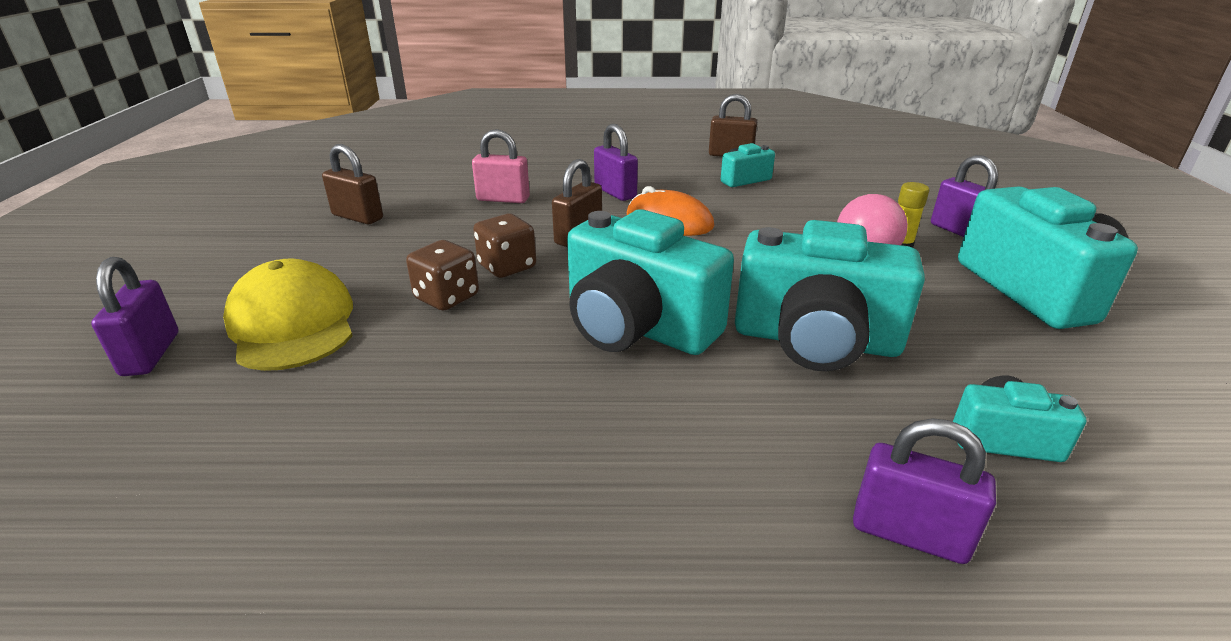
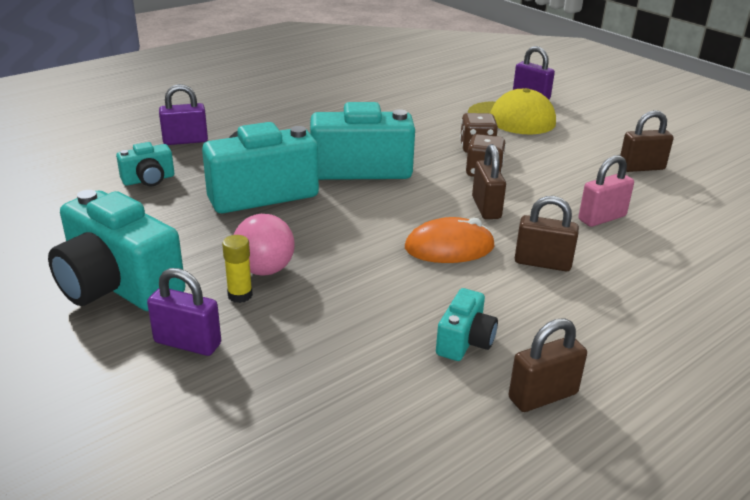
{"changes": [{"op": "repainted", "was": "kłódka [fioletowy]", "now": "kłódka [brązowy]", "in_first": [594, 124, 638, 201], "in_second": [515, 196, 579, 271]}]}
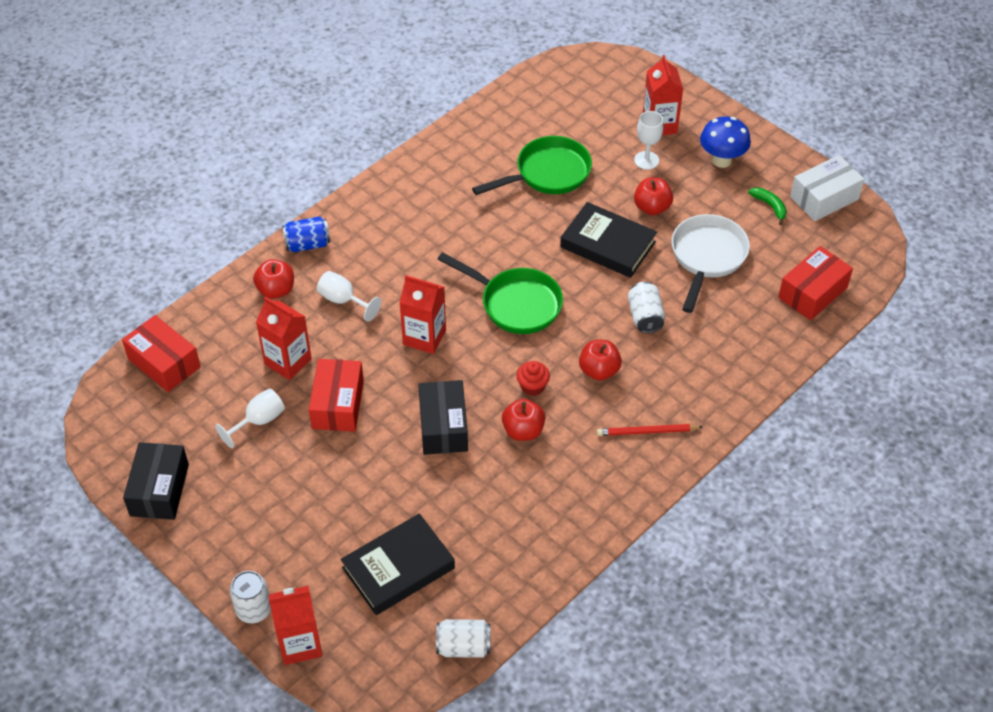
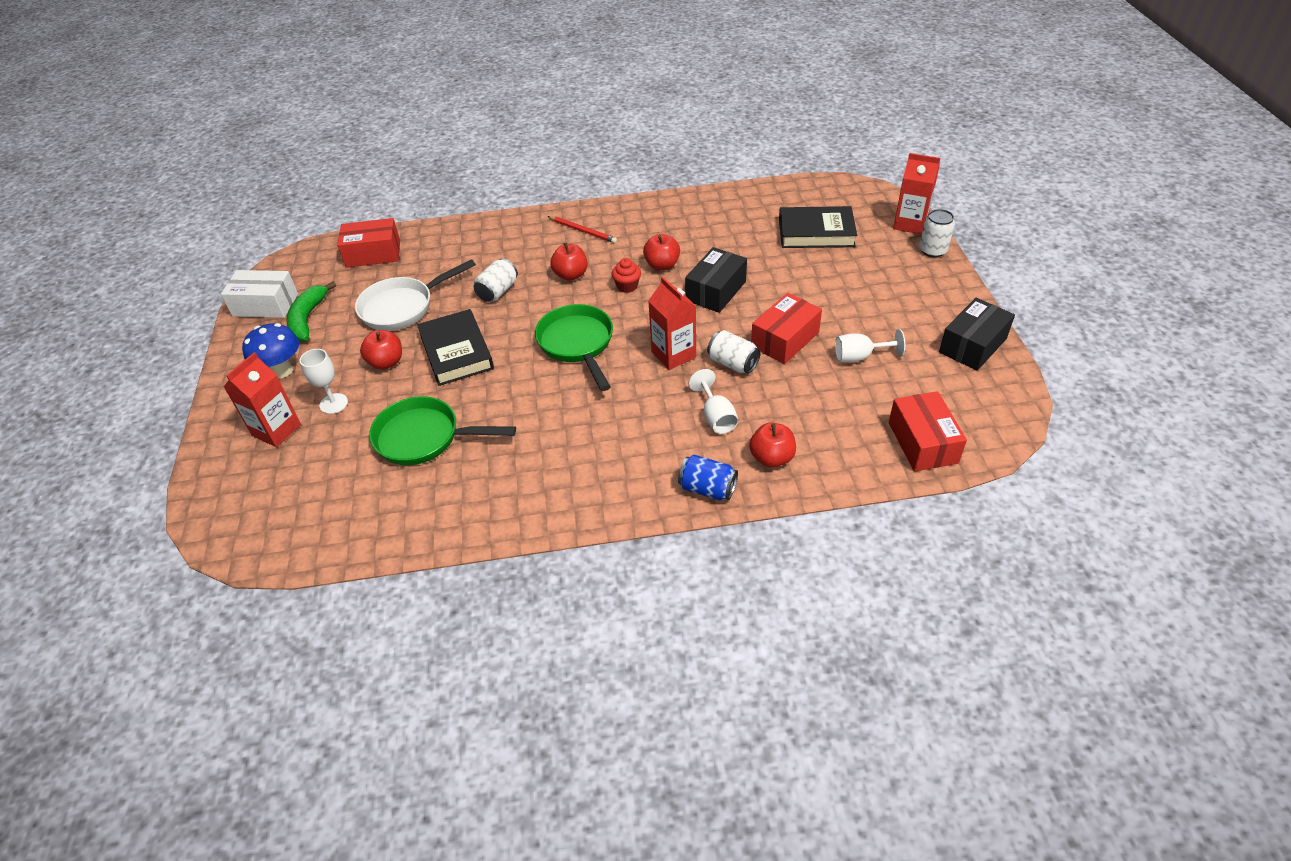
{"changes": [{"op": "gone", "was": "karton mleka [czerwony]", "in_first": [256, 297, 312, 380]}, {"op": "shifted", "was": "puszka [biały]", "in_first": [436, 619, 491, 658], "in_second": [707, 330, 761, 374]}, {"op": "scaled", "was": "banan [zielony]", "in_first": [748, 187, 787, 225], "in_second": [286, 281, 336, 341], "ratio": 1.65}]}
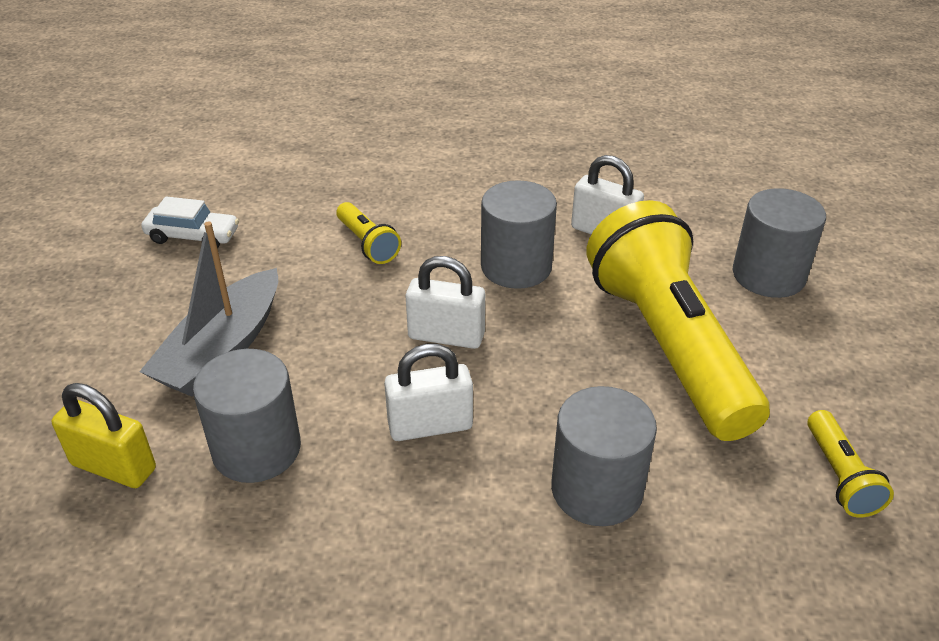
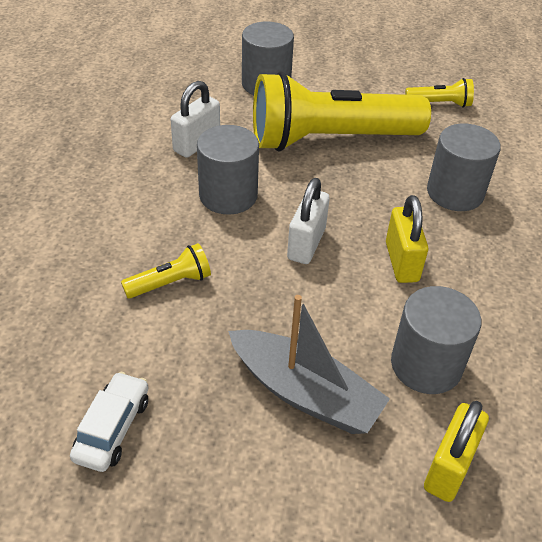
{"changes": [{"op": "repainted", "was": "kłódka [biały]", "now": "kłódka [żółty]", "in_first": [384, 344, 473, 441], "in_second": [386, 195, 428, 283]}]}
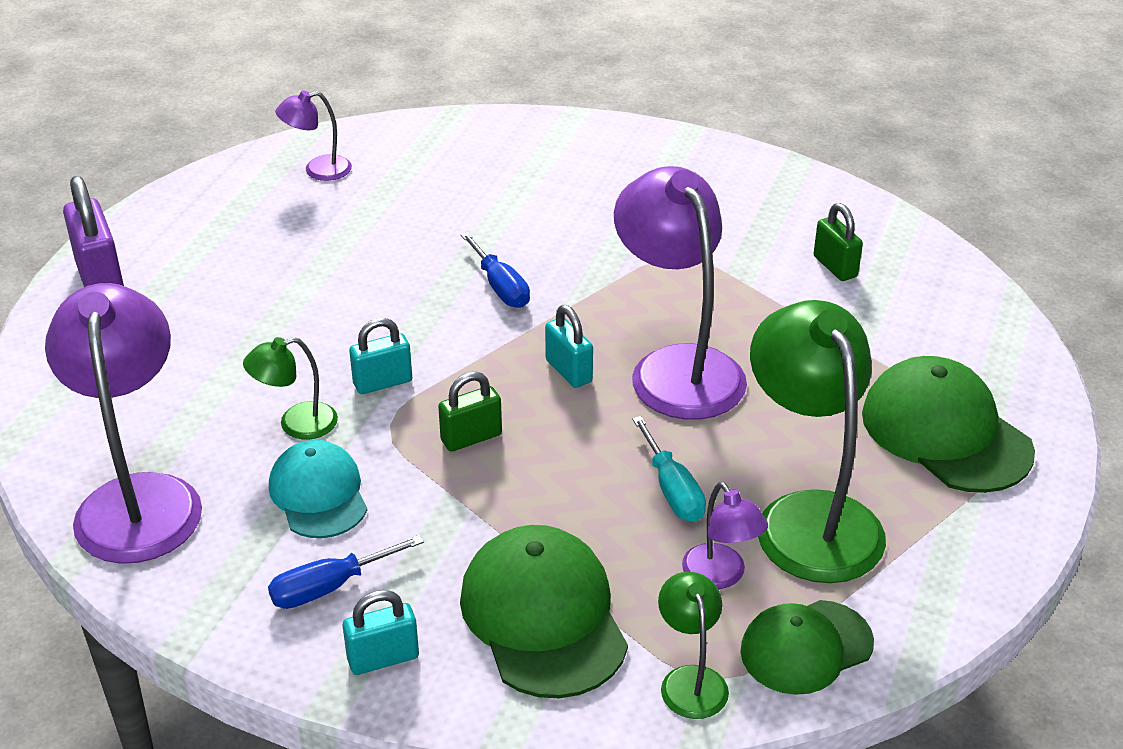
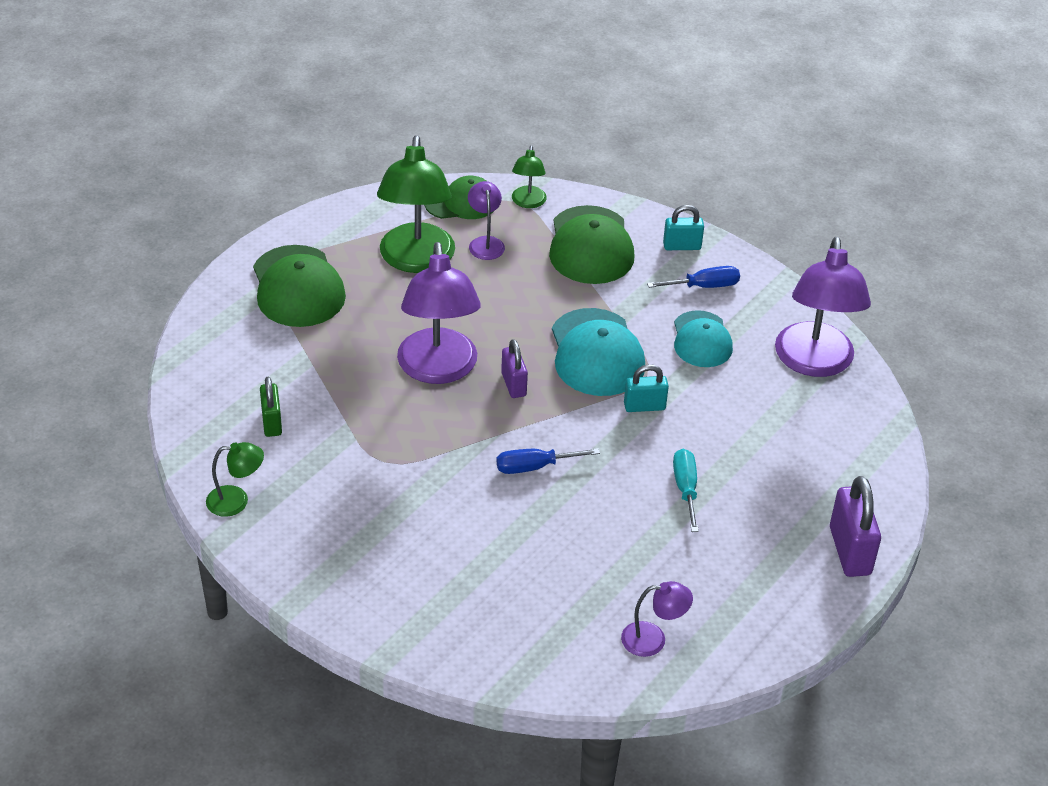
{"changes": [{"op": "shifted", "was": "lampka [zielony]", "in_first": [243, 337, 338, 439], "in_second": [206, 442, 264, 517]}, {"op": "shifted", "was": "śrubokręt [turkusowy]", "in_first": [632, 416, 706, 522], "in_second": [673, 449, 699, 532]}, {"op": "swapped", "was": "kłódka [zielony]", "now": "czapka [turkusowy]", "in_first": [438, 372, 502, 452], "in_second": [552, 308, 645, 396]}, {"op": "repainted", "was": "kłódka [turkusowy]", "now": "kłódka [fioletowy]", "in_first": [545, 305, 593, 388], "in_second": [501, 339, 528, 398]}, {"op": "rotated", "was": "śrubokręt [niebieski]", "in_first": [460, 232, 530, 308], "in_second": [496, 448, 600, 474], "clockwise": -90}]}
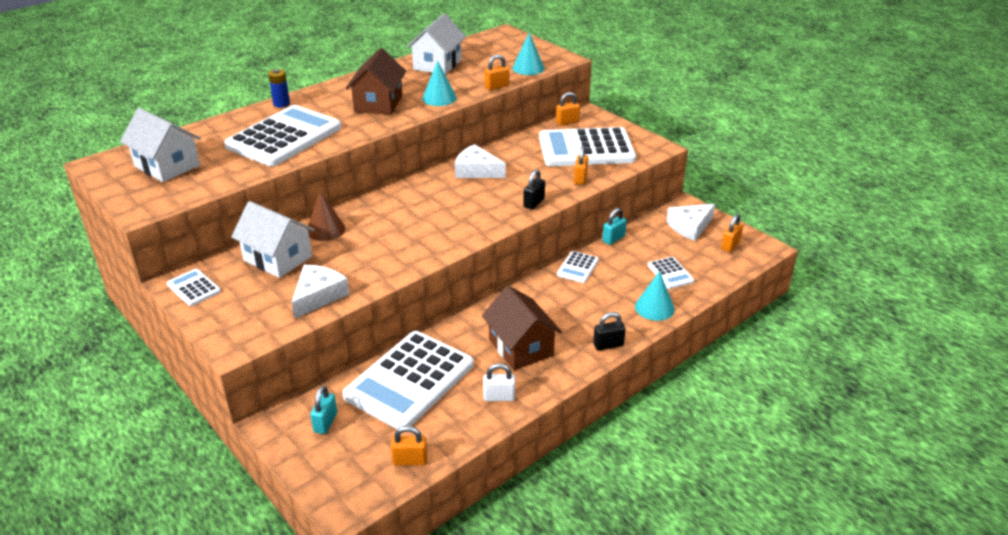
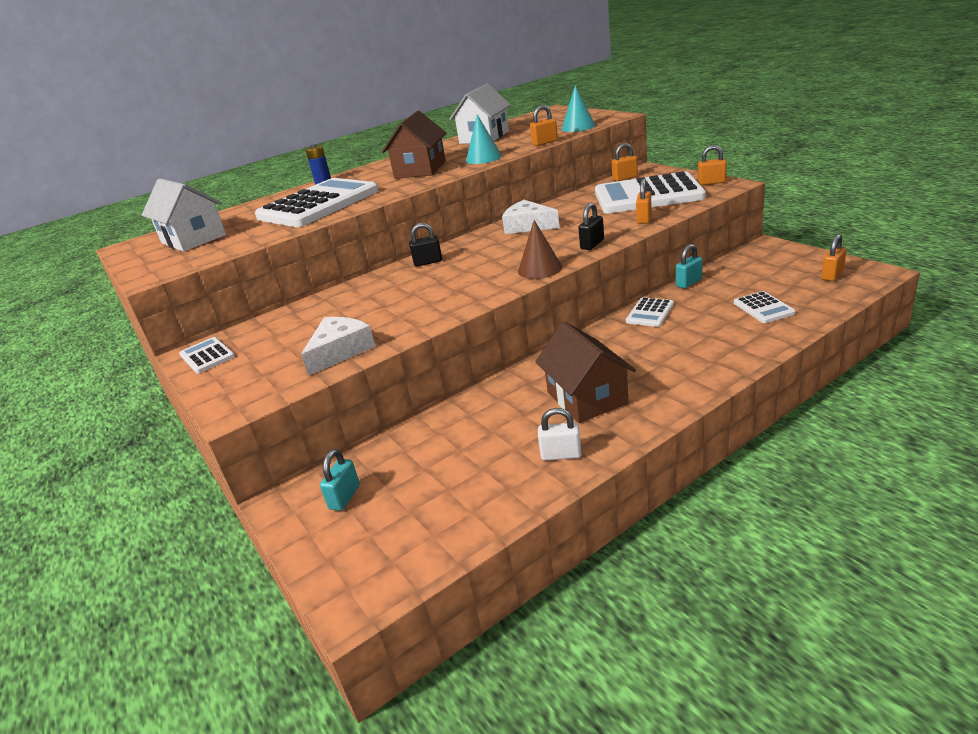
{"changes": [{"op": "gone", "was": "domek [biały]", "in_first": [231, 201, 315, 278]}, {"op": "gone", "was": "kalkulator [biały]", "in_first": [342, 331, 474, 429]}, {"op": "gone", "was": "stożek [turkusowy]", "in_first": [635, 271, 675, 321]}, {"op": "gone", "was": "ser [biały]", "in_first": [666, 204, 715, 241]}, {"op": "shifted", "was": "stożek [brązowy]", "in_first": [307, 191, 345, 241], "in_second": [518, 220, 562, 279]}, {"op": "shifted", "was": "kłódka [pomarańczowy]", "in_first": [391, 426, 427, 465], "in_second": [698, 145, 727, 185]}, {"op": "shifted", "was": "kłódka [czarny]", "in_first": [593, 312, 626, 350], "in_second": [409, 223, 442, 267]}]}
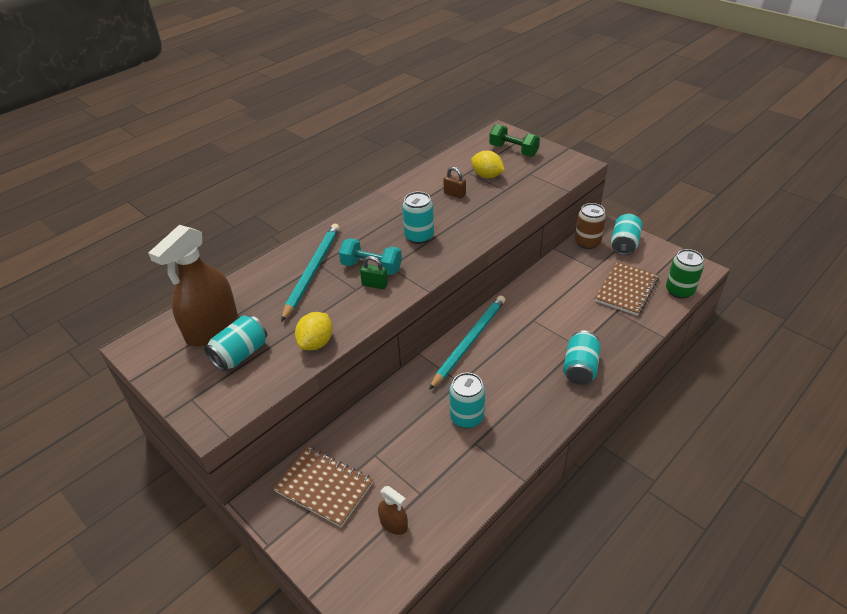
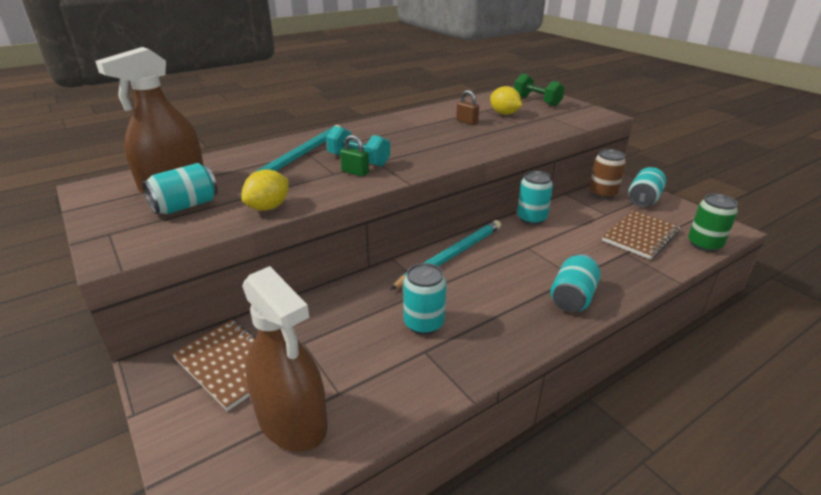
{"changes": [{"op": "shifted", "was": "puszka [turkusowy]", "in_first": [402, 192, 434, 244], "in_second": [517, 171, 553, 225]}, {"op": "scaled", "was": "spryskiwacz [brązowy]", "in_first": [378, 486, 408, 535], "in_second": [242, 266, 327, 452], "ratio": 2.23}]}
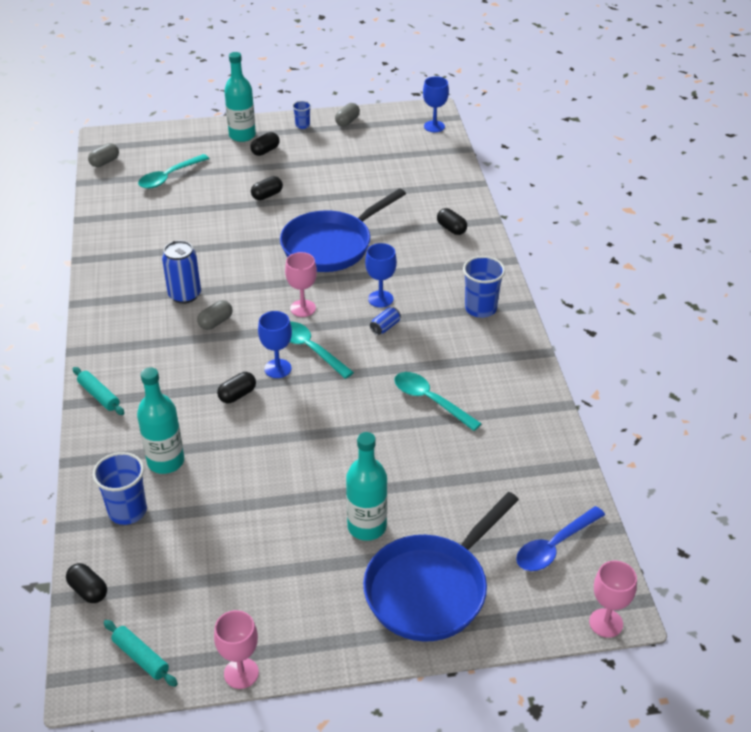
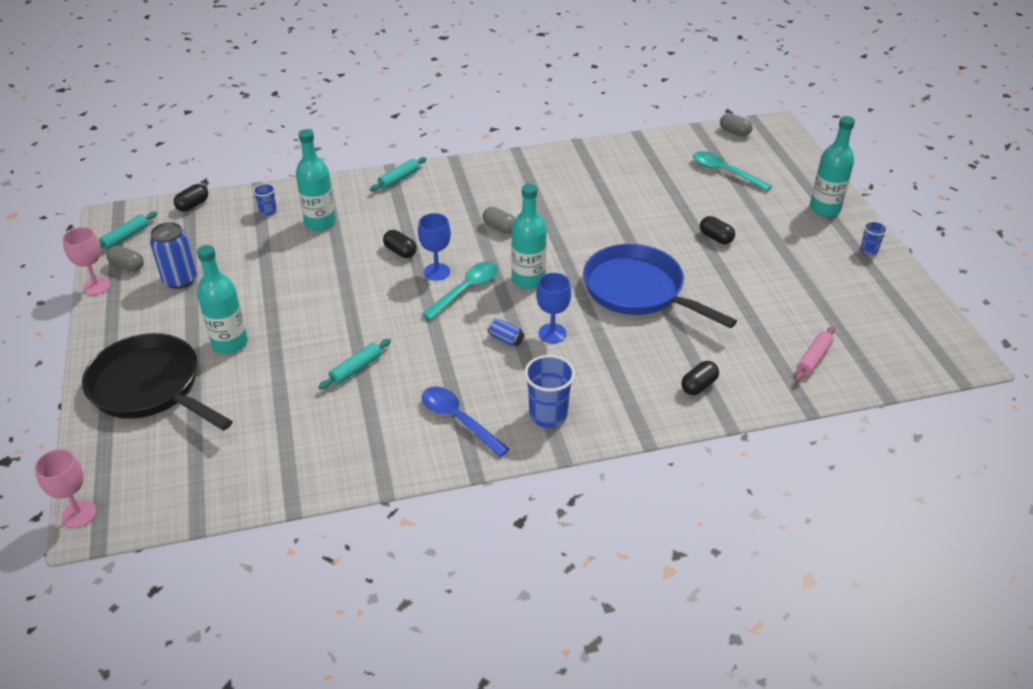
{"changes": [{"op": "gone", "was": "kapsułka [czarny]", "in_first": [250, 132, 280, 156]}, {"op": "gone", "was": "łyżka [turkusowy]", "in_first": [394, 372, 482, 431]}, {"op": "gone", "was": "kielich [niebieski]", "in_first": [423, 76, 449, 132]}, {"op": "new", "now": "wałek do ciasta [turkusowy]", "in_second": [318, 339, 391, 390]}, {"op": "new", "now": "wałek do ciasta [różowy]", "in_second": [795, 326, 835, 382]}, {"op": "shifted", "was": "puszka [niebieski]", "in_first": [162, 240, 201, 304], "in_second": [150, 222, 197, 289]}, {"op": "shifted", "was": "kapsułka [szary]", "in_first": [335, 103, 360, 127], "in_second": [106, 246, 144, 272]}, {"op": "shifted", "was": "łyżka [niebieski]", "in_first": [516, 506, 605, 571], "in_second": [422, 386, 510, 457]}, {"op": "swapped", "was": "kielich [różowy]", "now": "butelka [turkusowy]", "in_first": [285, 252, 317, 317], "in_second": [511, 184, 547, 289]}, {"op": "repainted", "was": "patelnia [niebieski]", "now": "patelnia [czarny]", "in_first": [363, 492, 519, 642], "in_second": [82, 333, 233, 431]}, {"op": "scaled", "was": "szklanka [niebieski]", "in_first": [92, 452, 147, 525], "in_second": [253, 183, 277, 216], "ratio": 0.55}]}
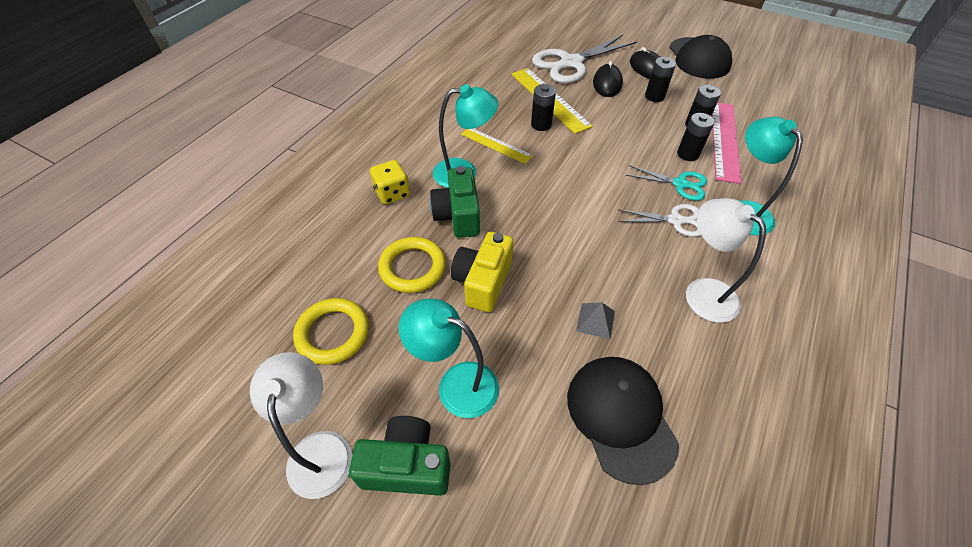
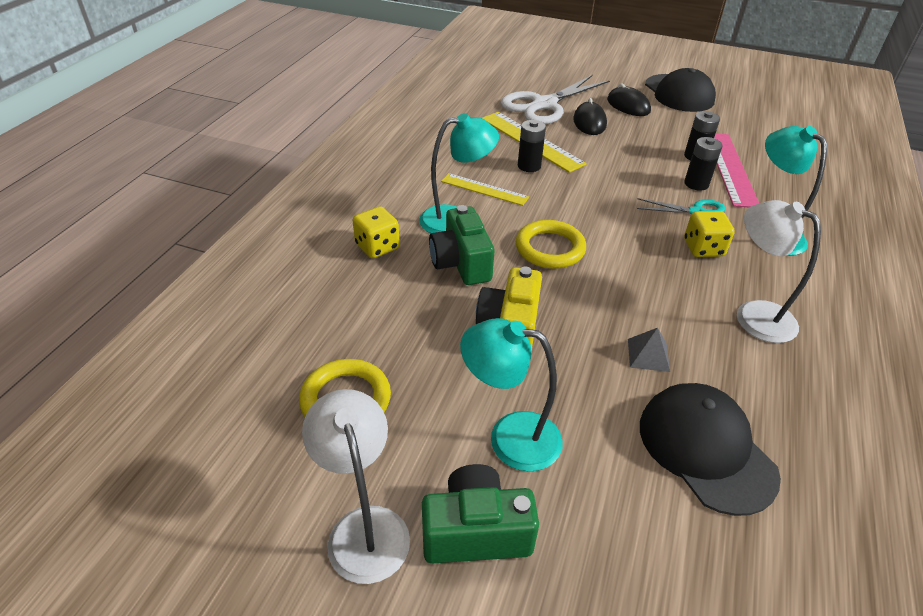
{"changes": [{"op": "gone", "was": "bateria [czarny]", "in_first": [645, 57, 676, 102]}, {"op": "shifted", "was": "pierścień [żółty]", "in_first": [378, 237, 446, 293], "in_second": [516, 220, 586, 269]}, {"op": "swapped", "was": "nożyczki [biały]", "now": "kostka do gry [żółty]", "in_first": [618, 204, 701, 237], "in_second": [684, 211, 735, 257]}]}
